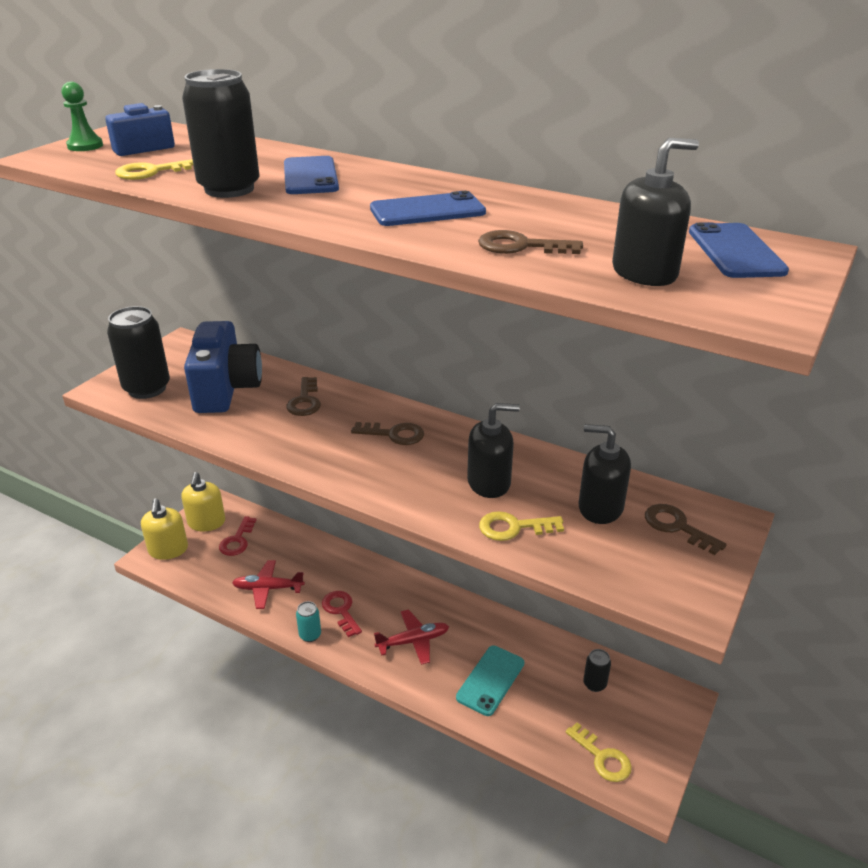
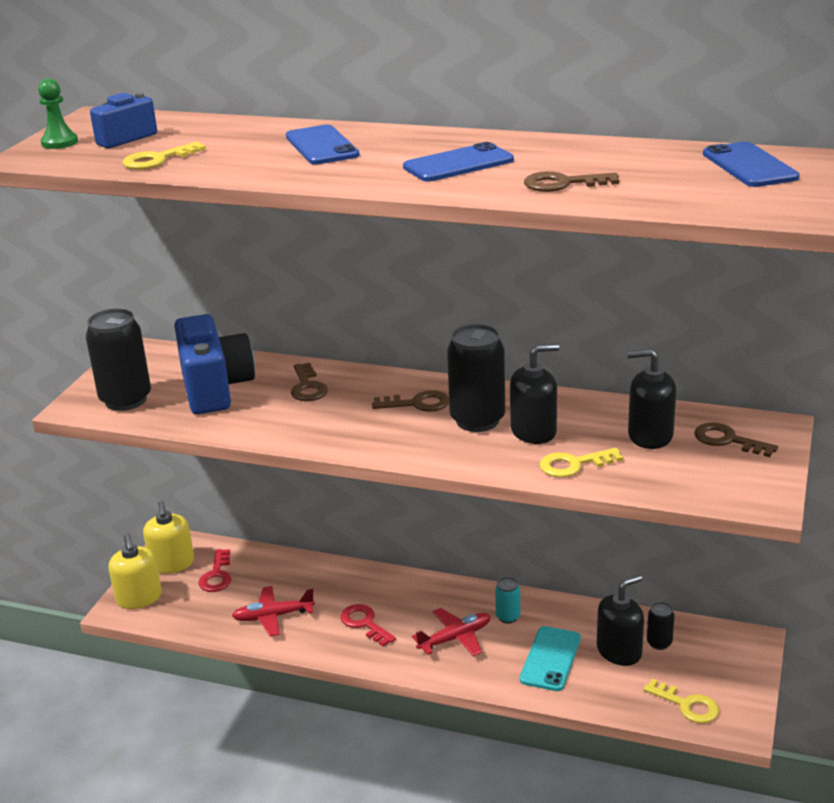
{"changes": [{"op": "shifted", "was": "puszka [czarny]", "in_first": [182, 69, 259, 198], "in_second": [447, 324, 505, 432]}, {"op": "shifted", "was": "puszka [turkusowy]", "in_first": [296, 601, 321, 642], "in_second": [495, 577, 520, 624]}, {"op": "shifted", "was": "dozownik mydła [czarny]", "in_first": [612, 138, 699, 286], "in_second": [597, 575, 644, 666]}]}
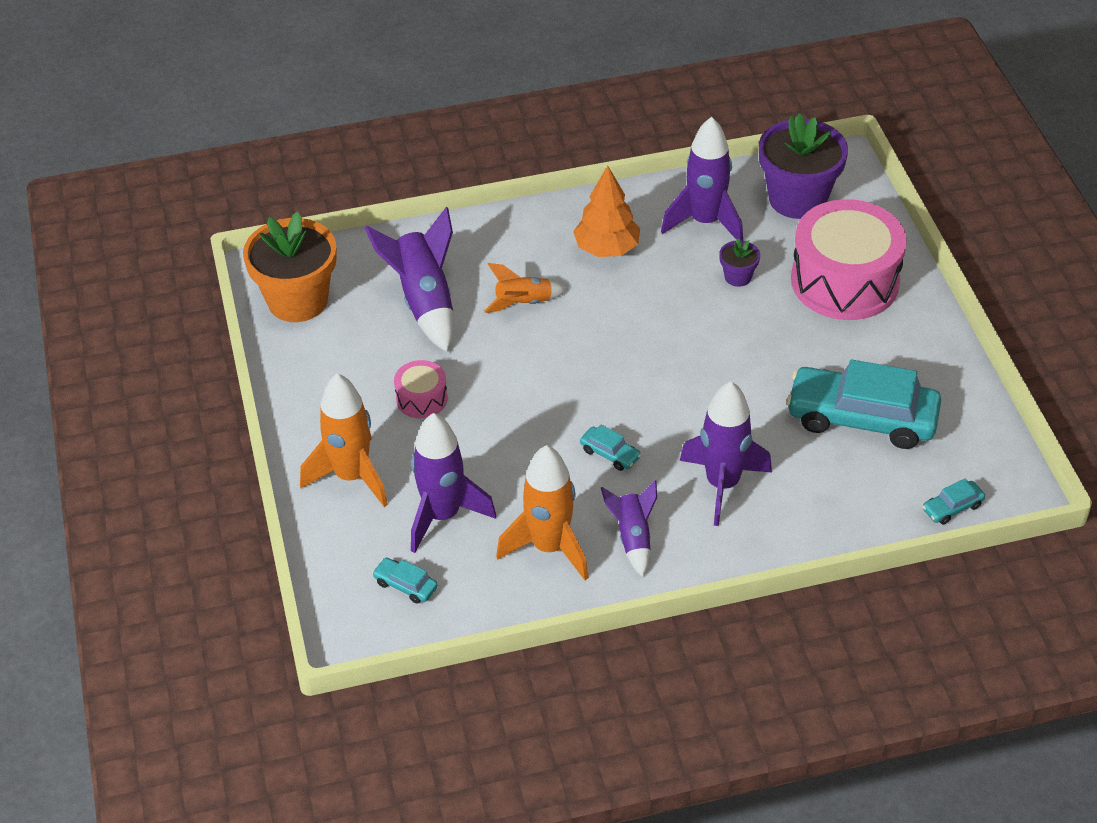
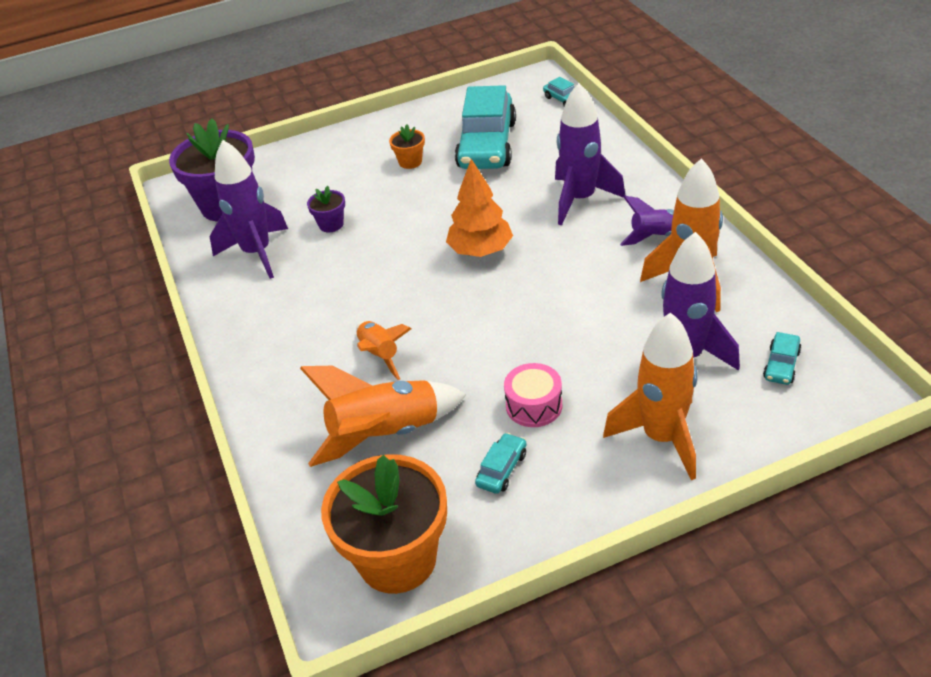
{"changes": [{"op": "gone", "was": "bęben [różowy]", "in_first": [791, 199, 907, 320]}, {"op": "new", "now": "doniczka [pomarańczowy]", "in_second": [389, 125, 425, 169]}, {"op": "shifted", "was": "drzewko [pomarańczowy]", "in_first": [573, 165, 640, 257], "in_second": [446, 159, 513, 257]}, {"op": "shifted", "was": "samochód [turkusowy]", "in_first": [580, 425, 641, 471], "in_second": [475, 433, 527, 494]}, {"op": "repainted", "was": "rakieta [fioletowy]", "now": "rakieta [pomarańczowy]", "in_first": [365, 207, 454, 352], "in_second": [300, 366, 467, 467]}]}
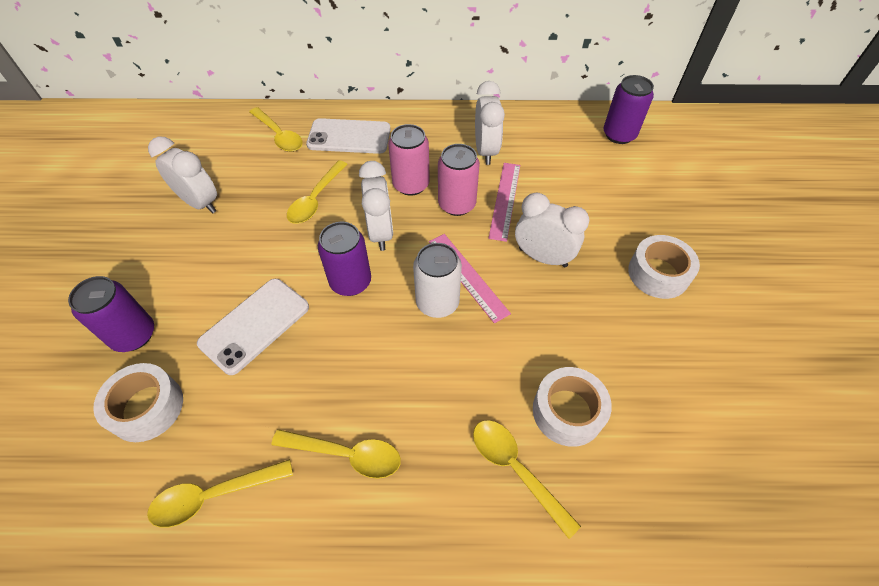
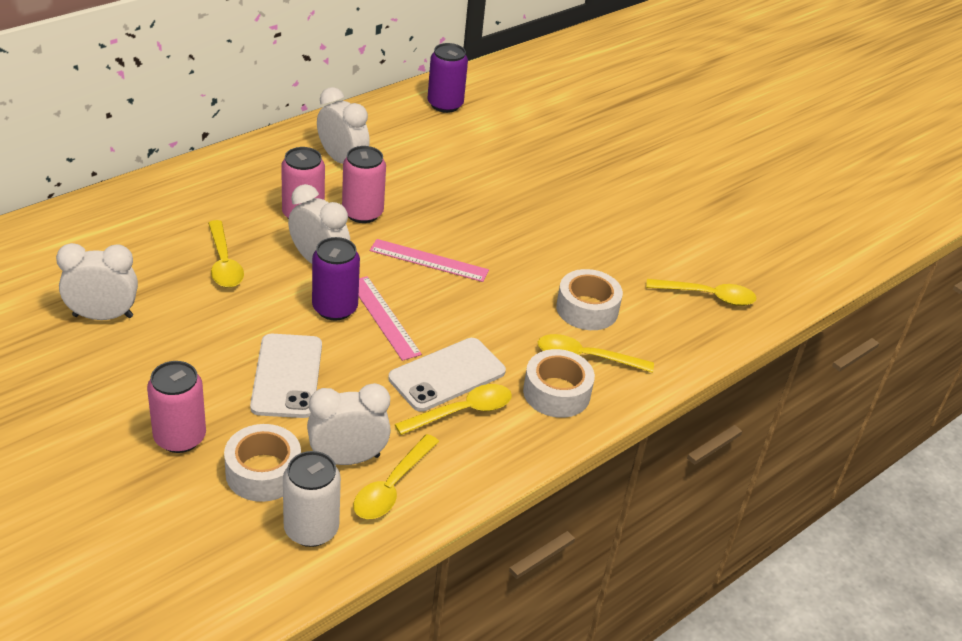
{"changes": [{"op": "shifted", "was": "łyżka [żółty]", "in_first": [249, 107, 303, 152], "in_second": [646, 279, 757, 306]}, {"op": "shifted", "was": "telefon [biały]", "in_first": [306, 118, 391, 154], "in_second": [388, 338, 506, 412]}, {"op": "shifted", "was": "puszka [biały]", "in_first": [413, 243, 462, 318], "in_second": [283, 451, 341, 547]}, {"op": "shifted", "was": "linijka [różowy]", "in_first": [488, 163, 520, 242], "in_second": [359, 276, 422, 361]}, {"op": "shifted", "was": "budzik [biały]", "in_first": [515, 193, 589, 267], "in_second": [307, 383, 391, 465]}, {"op": "shifted", "was": "taśma klejąca [biały]", "in_first": [628, 235, 700, 299], "in_second": [523, 349, 595, 418]}, {"op": "repainted", "was": "puszka [fioletowy]", "now": "puszka [różowy]", "in_first": [68, 276, 154, 352], "in_second": [147, 361, 206, 453]}]}
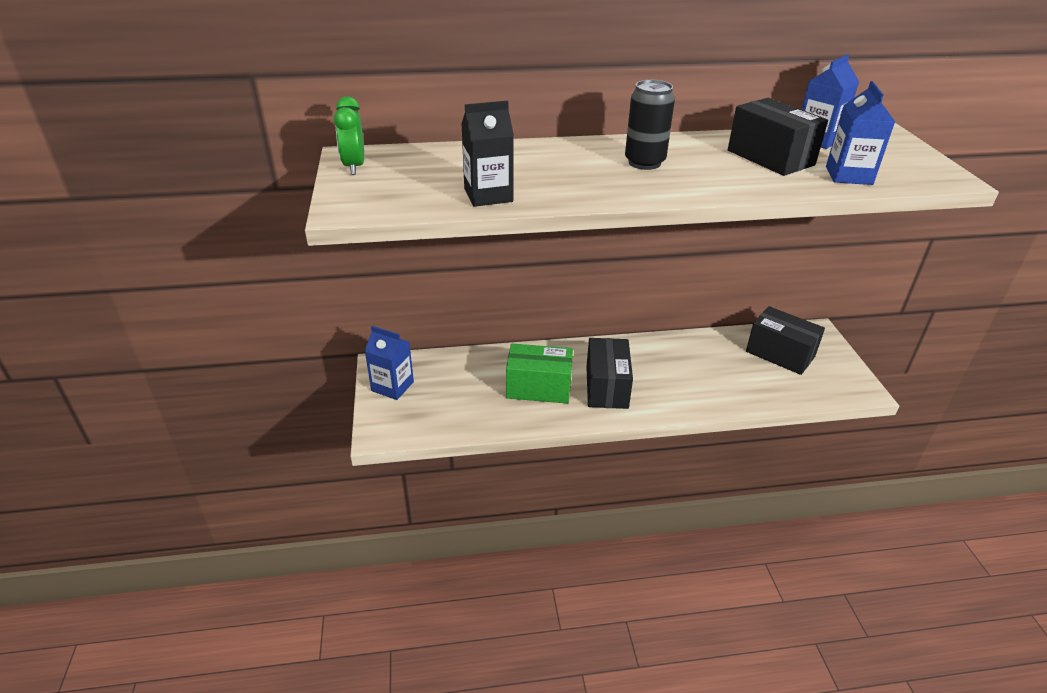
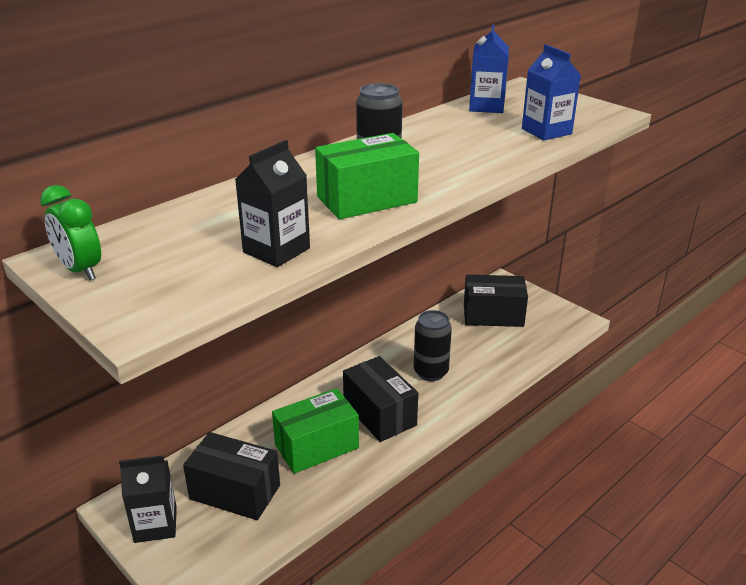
{"changes": [{"op": "new", "now": "pudełko [zielony]", "in_second": [315, 133, 419, 219]}, {"op": "new", "now": "puszka [czarny]", "in_second": [414, 310, 452, 381]}, {"op": "shifted", "was": "pudełko [czarny]", "in_first": [728, 98, 828, 176], "in_second": [183, 432, 280, 520]}, {"op": "repainted", "was": "karton mleka [niebieski]", "now": "karton mleka [czarny]", "in_first": [365, 326, 414, 400], "in_second": [119, 455, 177, 543]}]}
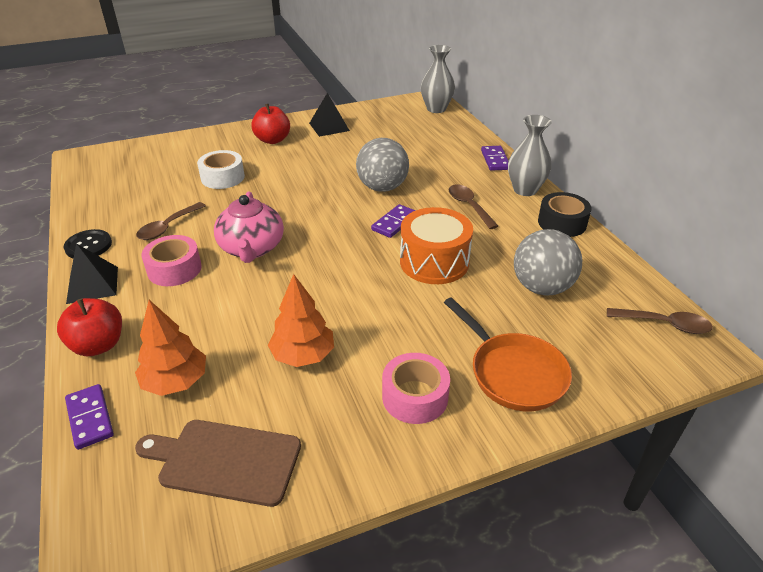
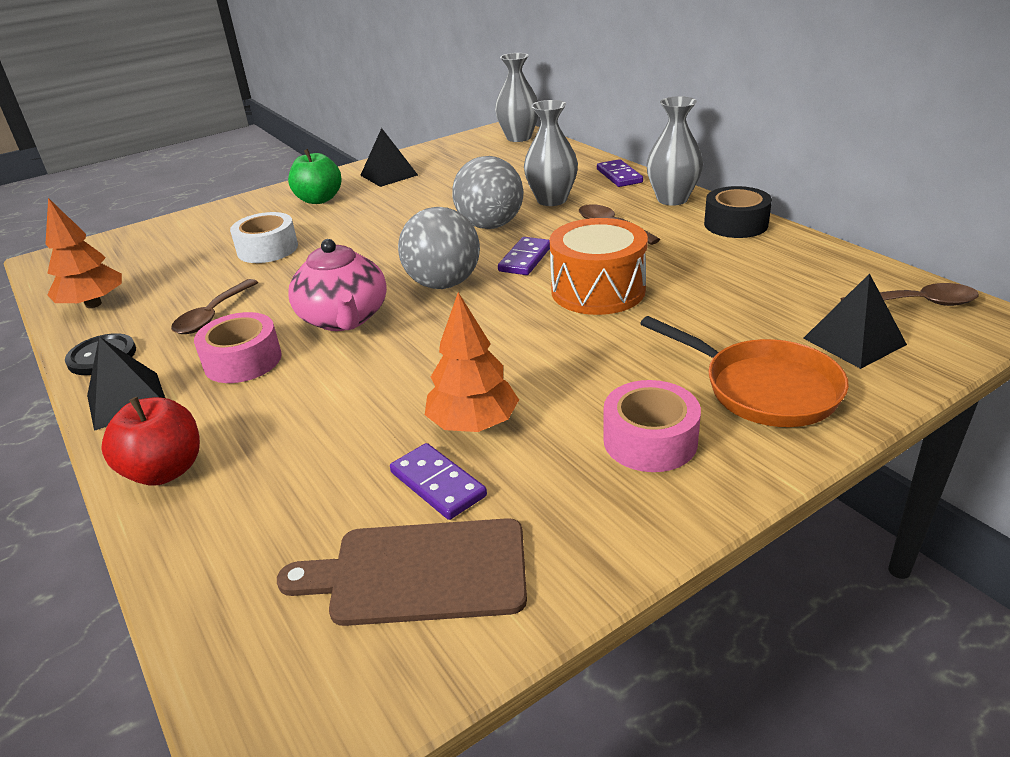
{"changes": [{"op": "new", "now": "wazon [szary]", "in_second": [524, 100, 578, 206]}, {"op": "new", "now": "piramida [czarny]", "in_second": [803, 273, 907, 369]}, {"op": "shifted", "was": "kostka domina [fioletowy]", "in_first": [65, 384, 114, 450], "in_second": [390, 443, 487, 520]}, {"op": "shifted", "was": "drzewko [pomarańczowy]", "in_first": [135, 300, 206, 396], "in_second": [45, 198, 122, 308]}, {"op": "shifted", "was": "piłka [szary]", "in_first": [514, 229, 582, 296], "in_second": [398, 207, 480, 289]}, {"op": "repainted", "was": "jabłko [czerwony]", "now": "jabłko [zielony]", "in_first": [251, 104, 290, 144], "in_second": [288, 149, 341, 204]}]}
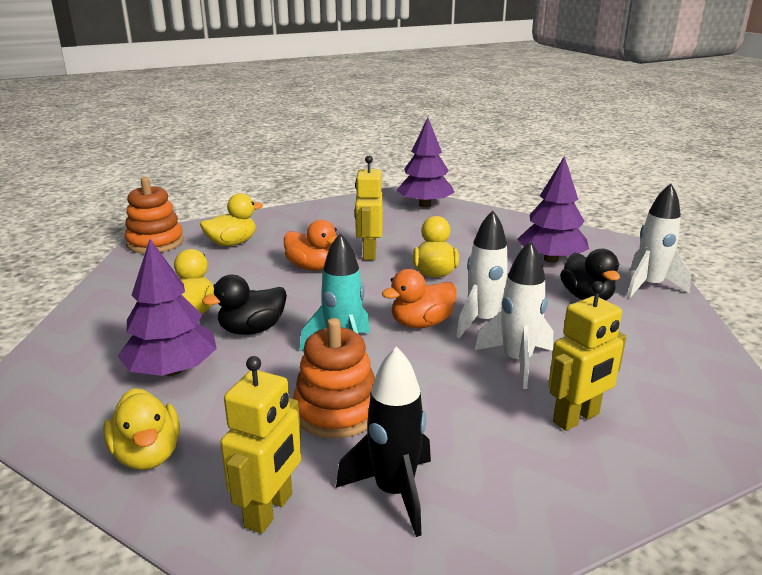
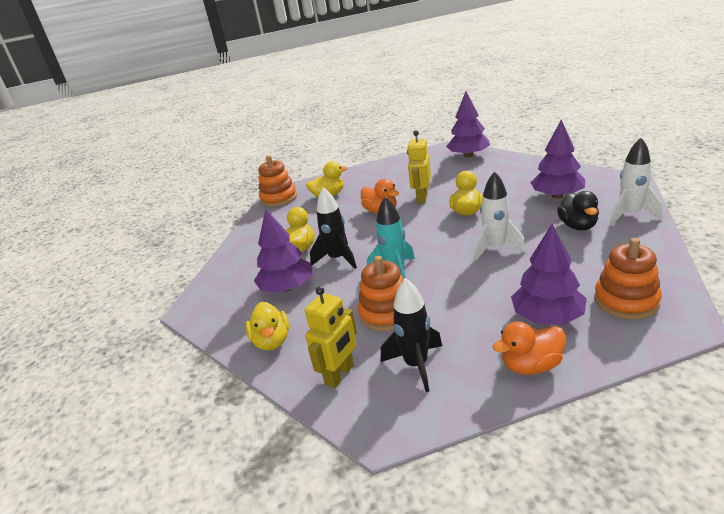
{"changes": [{"op": "gone", "was": "rakieta [biały]", "in_first": [475, 241, 553, 389]}, {"op": "new", "now": "zabawka nakładanka [pomarańczowy]", "in_second": [594, 238, 662, 320]}, {"op": "shifted", "was": "kaczka [pomarańczowy]", "in_first": [382, 269, 457, 328], "in_second": [492, 321, 566, 375]}, {"op": "swapped", "was": "kaczka [czarny]", "now": "rakieta [czarny]", "in_first": [202, 275, 287, 335], "in_second": [310, 187, 357, 269]}, {"op": "swapped", "was": "robot [żółty]", "now": "drzewko [fioletowy]", "in_first": [548, 281, 626, 431], "in_second": [511, 224, 587, 325]}]}
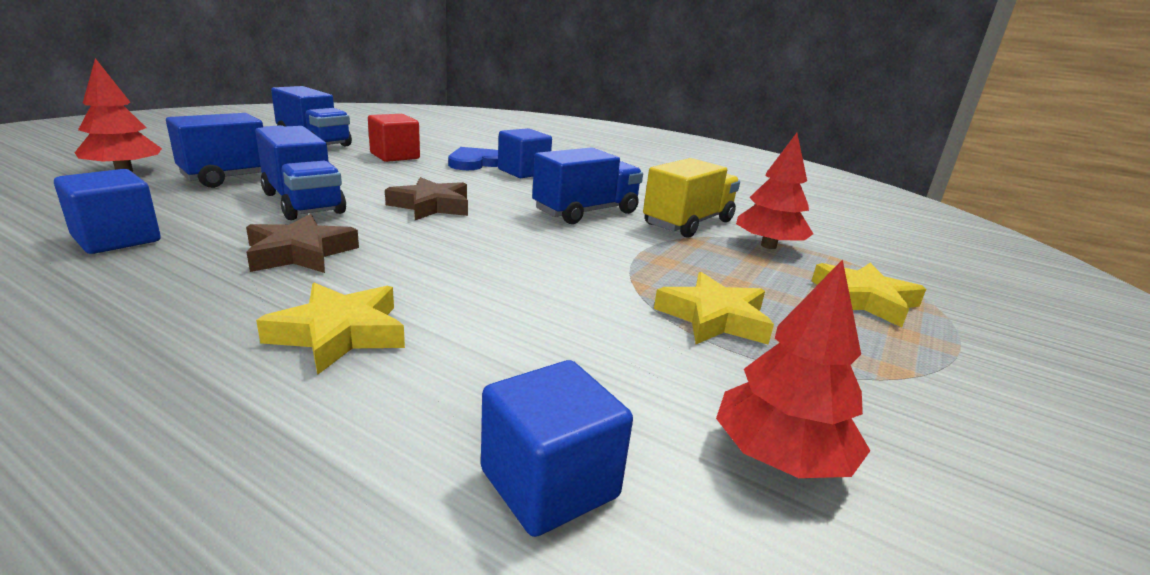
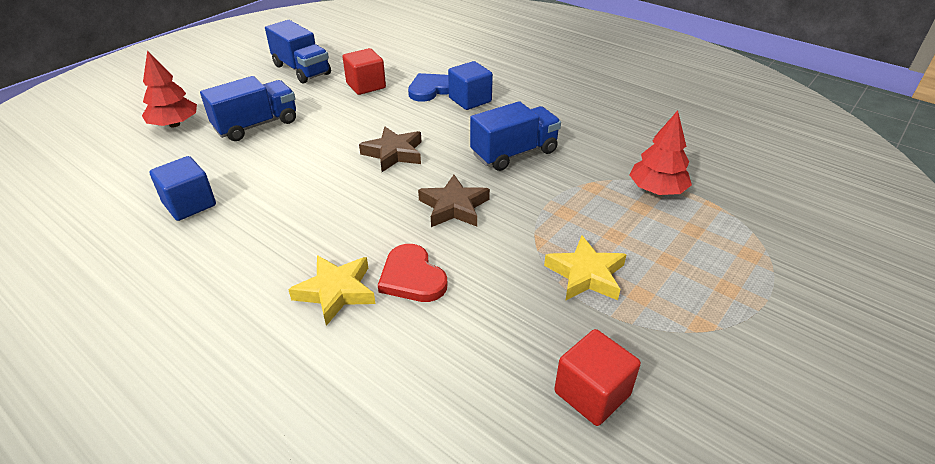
{"changes": [{"op": "gone", "was": "ciężarówka [niebieski]", "in_first": [255, 126, 346, 220]}, {"op": "gone", "was": "sześcian [niebieski]", "in_first": [481, 360, 633, 537]}, {"op": "gone", "was": "ciężarówka [żółty]", "in_first": [643, 158, 740, 238]}, {"op": "gone", "was": "gwiazda [żółty]", "in_first": [811, 263, 926, 328]}, {"op": "new", "now": "serce [czerwony]", "in_second": [378, 244, 447, 302]}, {"op": "shifted", "was": "gwiazda [brązowy]", "in_first": [246, 214, 359, 273], "in_second": [418, 175, 490, 227]}, {"op": "swapped", "was": "drzewko [czerwony]", "now": "sześcian [czerwony]", "in_first": [716, 259, 870, 478], "in_second": [554, 329, 641, 426]}]}
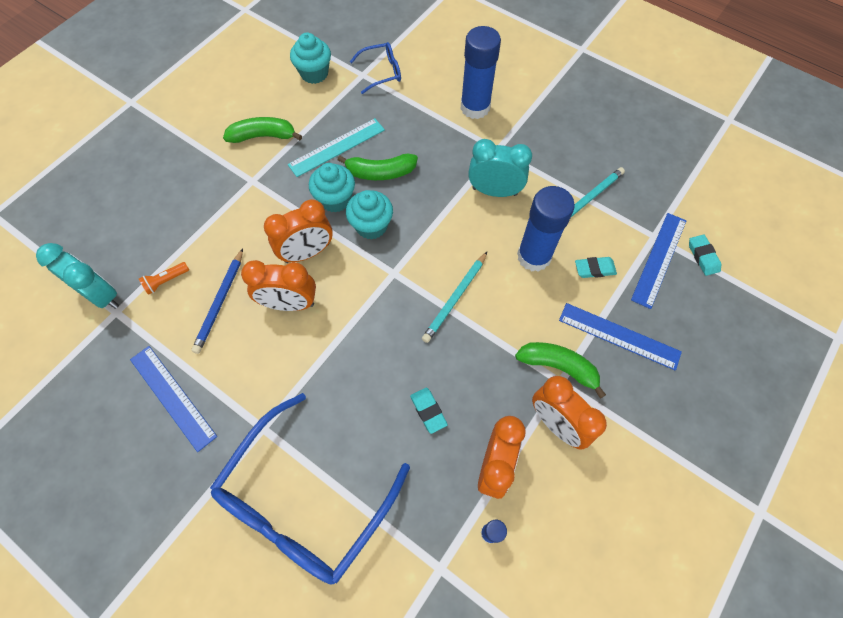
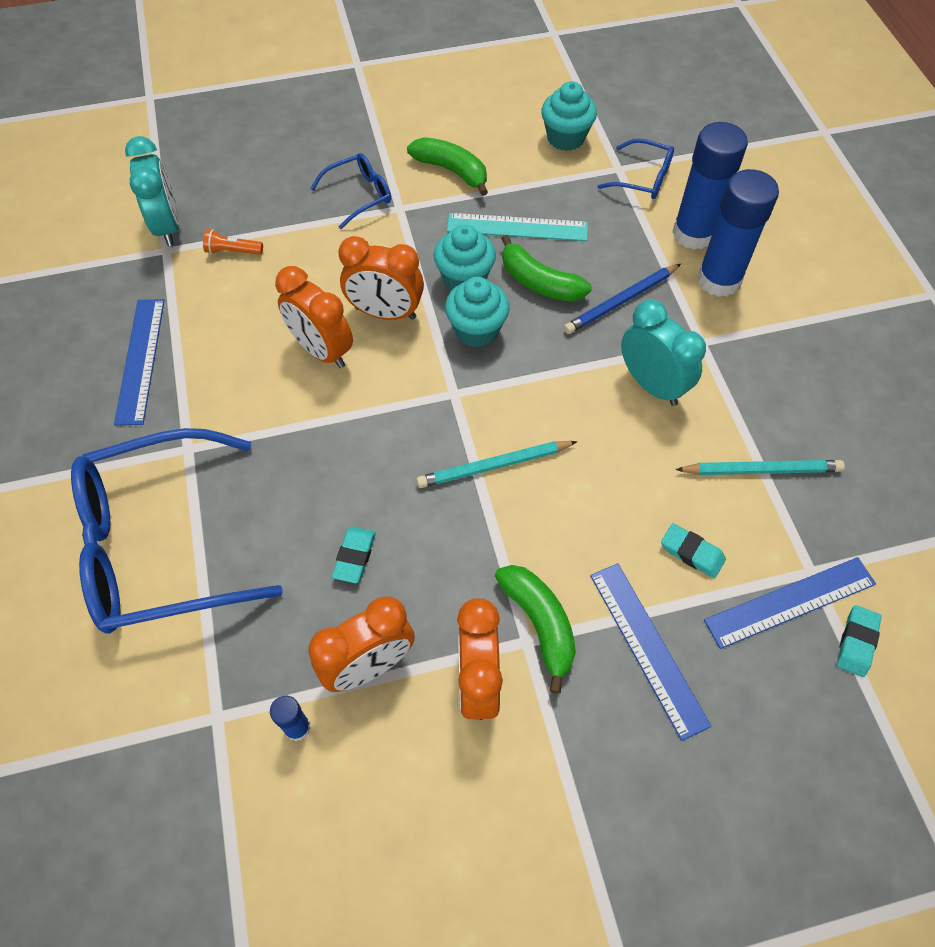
{"changes": [{"op": "new", "now": "okulary [niebieski]", "in_second": [310, 153, 391, 229]}, {"op": "shifted", "was": "ołówek [niebieski]", "in_first": [191, 249, 243, 354], "in_second": [564, 264, 681, 334]}, {"op": "shifted", "was": "klej w sztyfcie [niebieski]", "in_first": [517, 186, 575, 272], "in_second": [672, 122, 748, 250]}]}
